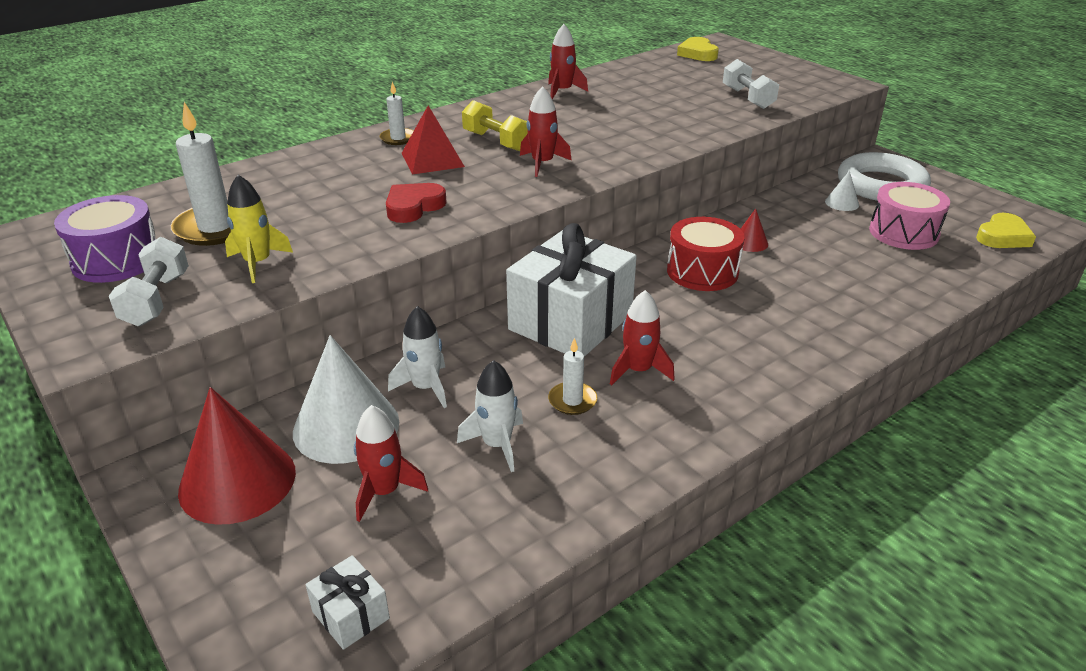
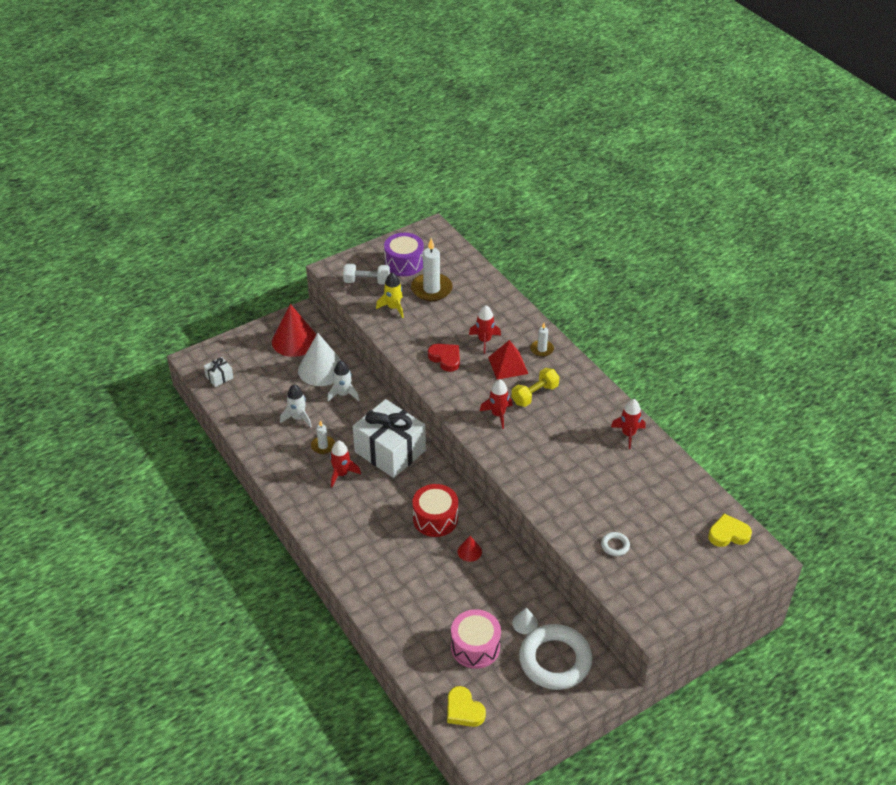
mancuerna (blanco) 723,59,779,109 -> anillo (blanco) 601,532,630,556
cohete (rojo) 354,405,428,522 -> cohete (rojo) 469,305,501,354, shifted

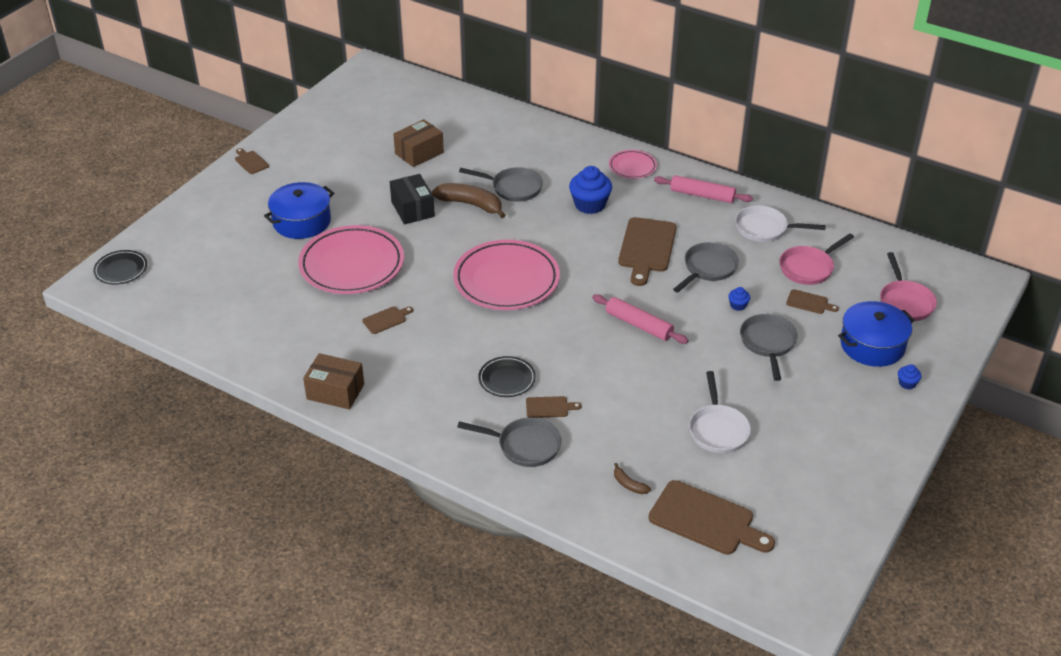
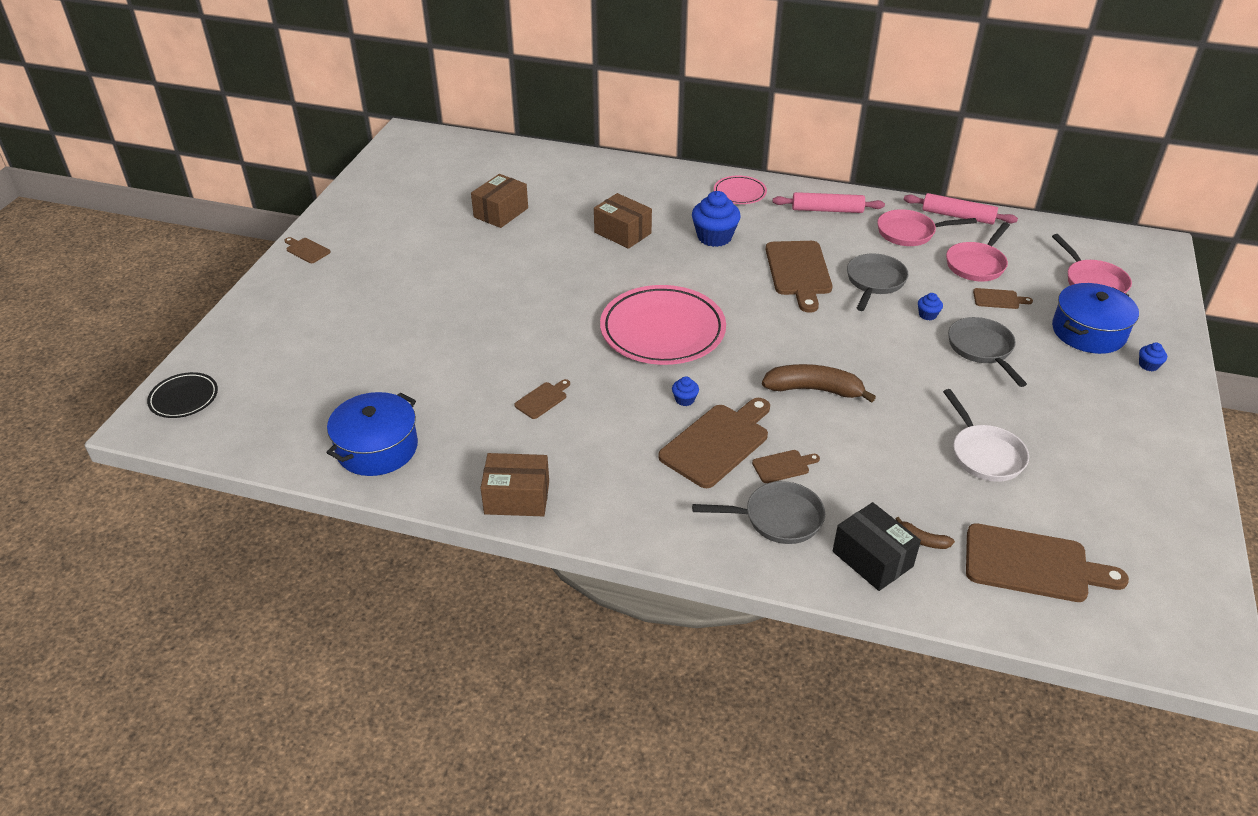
sartén (gris) 459,167,543,202 -> caja (marrón) 594,193,652,249
caja (negro) 390,174,435,224 -> caja (negro) 833,502,921,591, shifted
olla (azul) 264,182,334,239 -> olla (azul) 327,392,418,476, shifted
plátano (marrón) 432,183,506,218 -> plátano (marrón) 762,364,876,403, shifted
sartén (blanco) 735,206,826,242 -> sartén (rosa) 877,209,977,246
plato (rosa) 298,225,404,294 -> none
rodillo (rosa) 592,294,688,344 -> rodillo (rosa) 904,193,1018,225, shifted
plato (negro) 478,356,536,397 -> tabla de cortar (marrón) 658,398,770,488
none -> magdalena (azul) 672,377,699,406

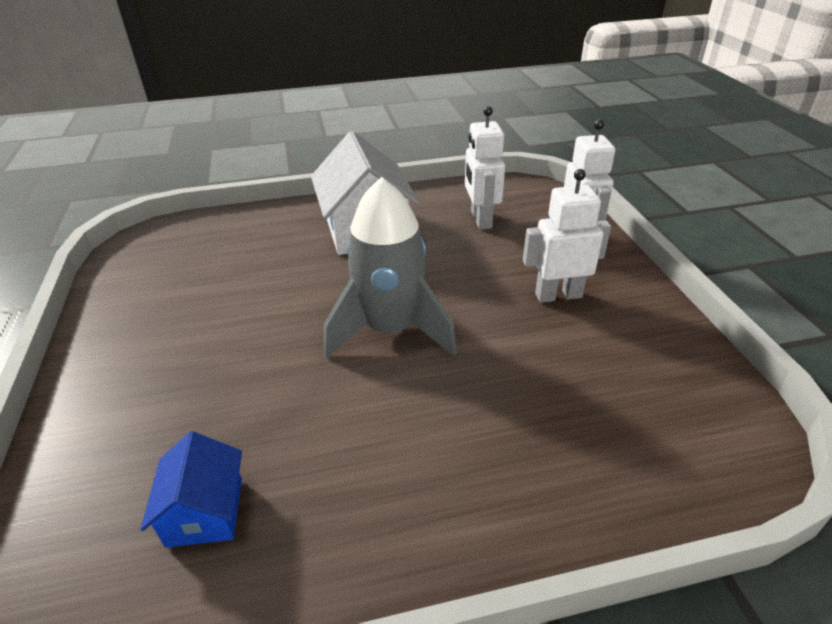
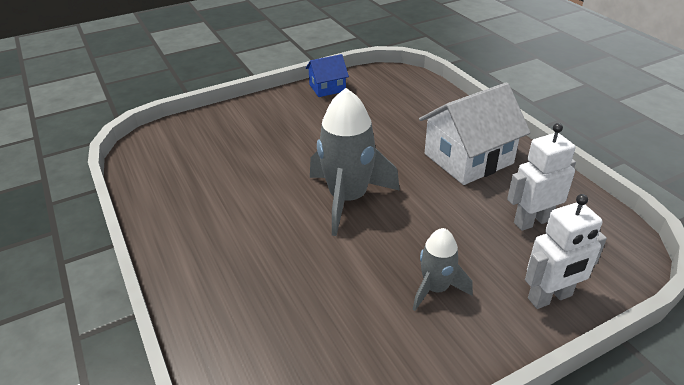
robot (blanco) 523,169,611,303 -> cohete (gris) 413,228,473,311
casa (azul) 141,431,242,547 -> casa (azul) 306,54,349,97, shifted

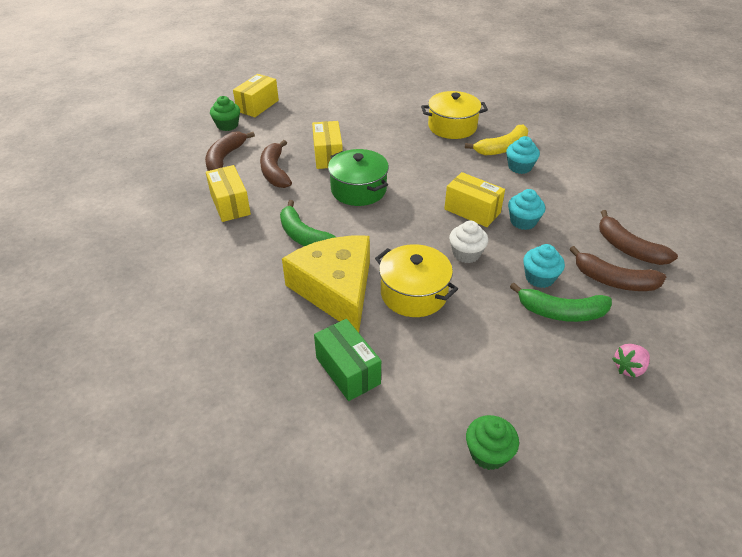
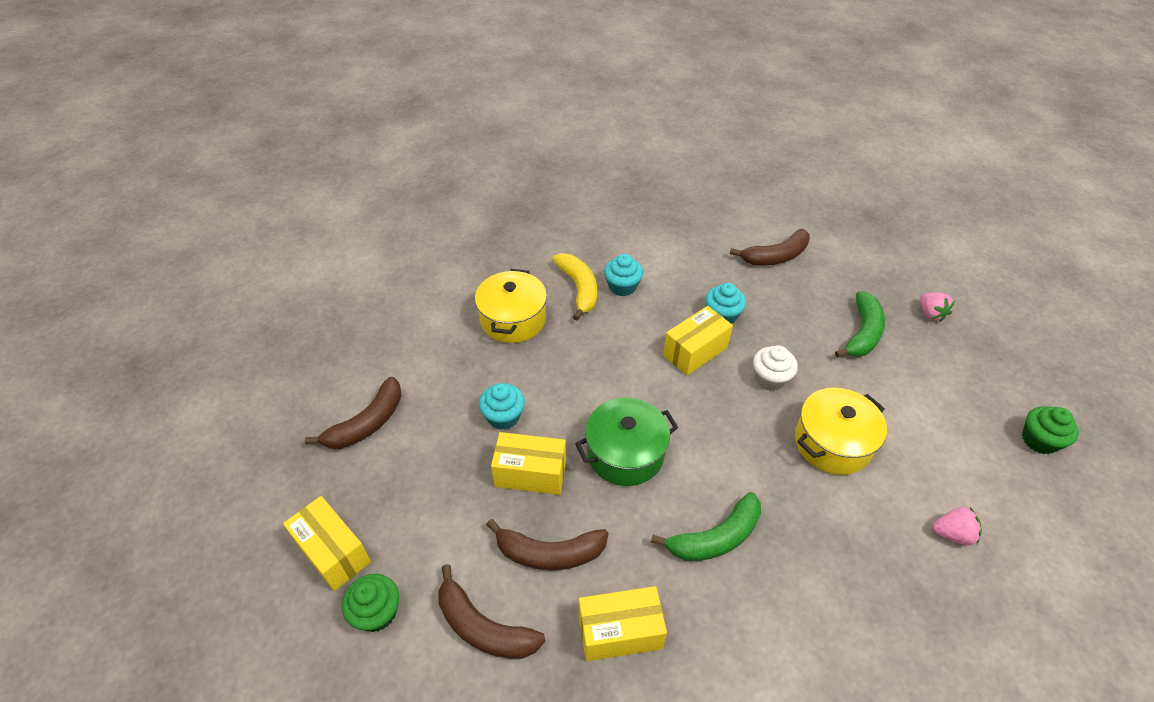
queso (amarillo) 282,236,370,333 -> none
magdalena (turquesa) 523,244,565,288 -> magdalena (turquesa) 479,383,525,430, shifted
plátano (marrón) 570,246,666,291 -> plátano (marrón) 305,377,402,449, shifted
caja (verde) 314,319,381,401 -> fresa (rosa) 932,507,982,545

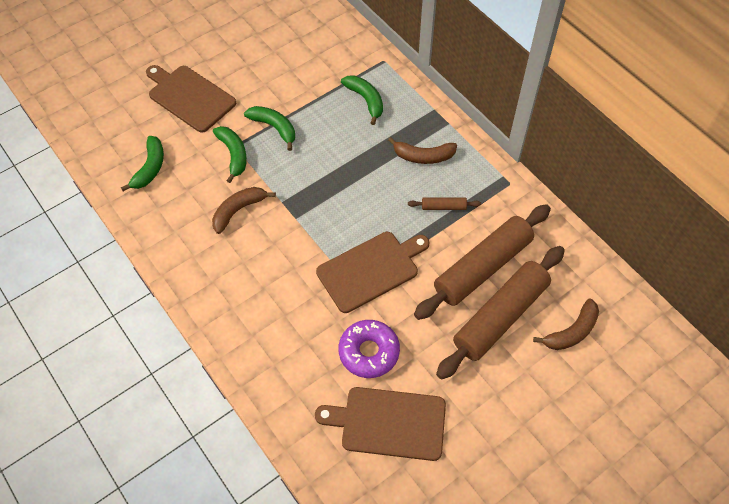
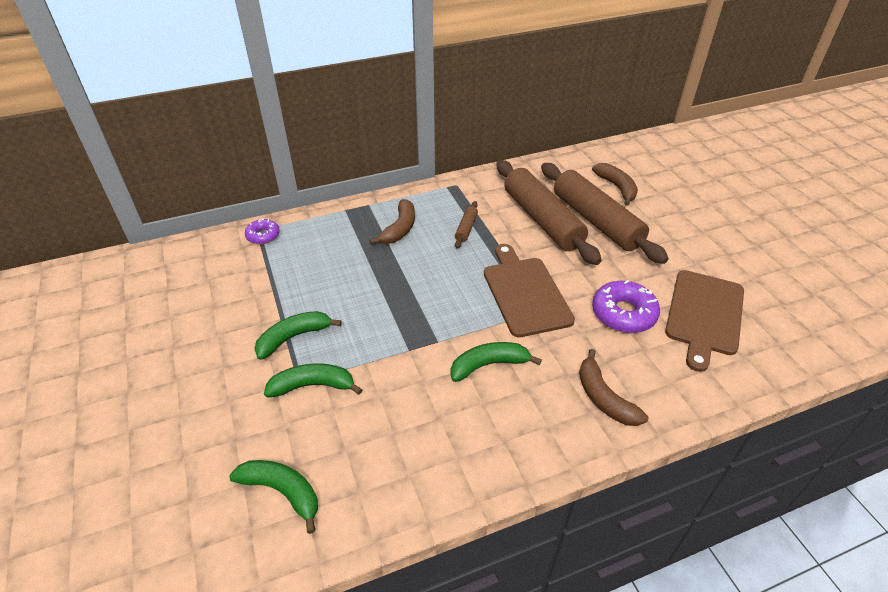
tabla de cortar (marrón) 146,65,236,133 -> none
plátano (verde) 341,75,383,125 -> plátano (verde) 450,342,542,382, shifted
plátano (marrón) 212,187,276,234 -> plátano (marrón) 579,349,648,426, shifted
none -> rosquilla (morado) 245,218,280,244

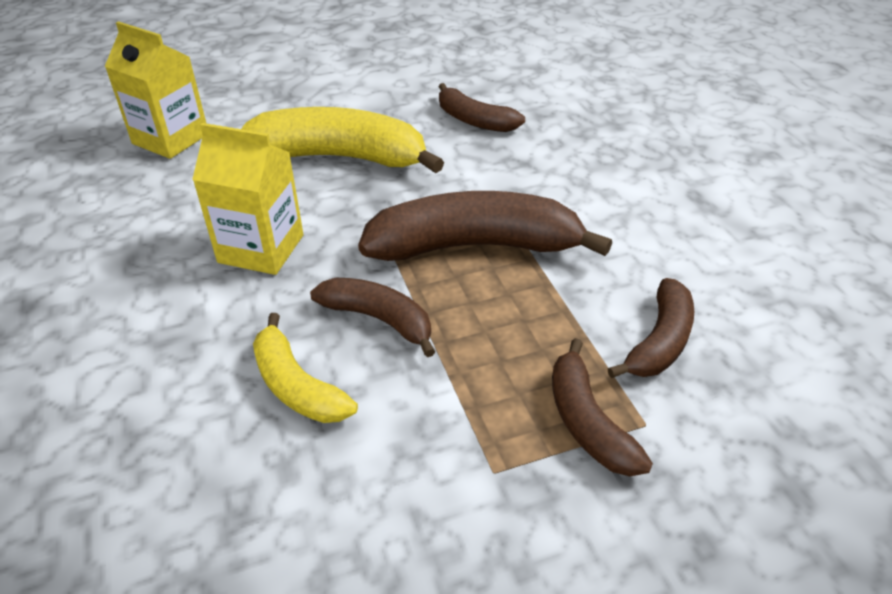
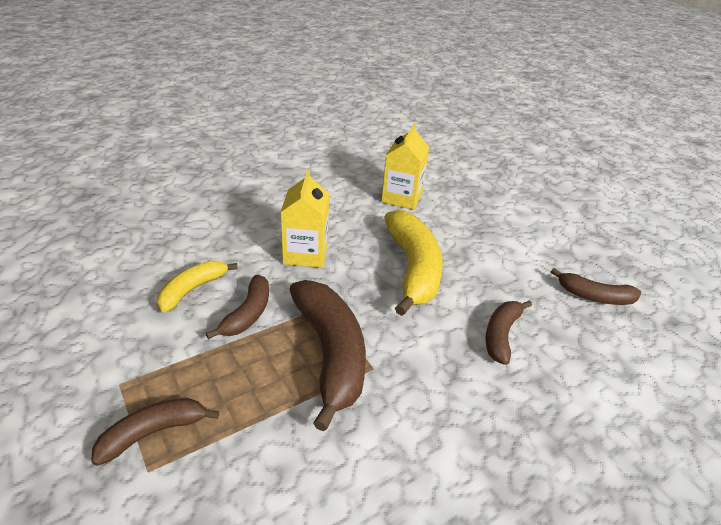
plátano (marrón) 608,278,694,378 -> plátano (marrón) 551,268,641,305, shifted

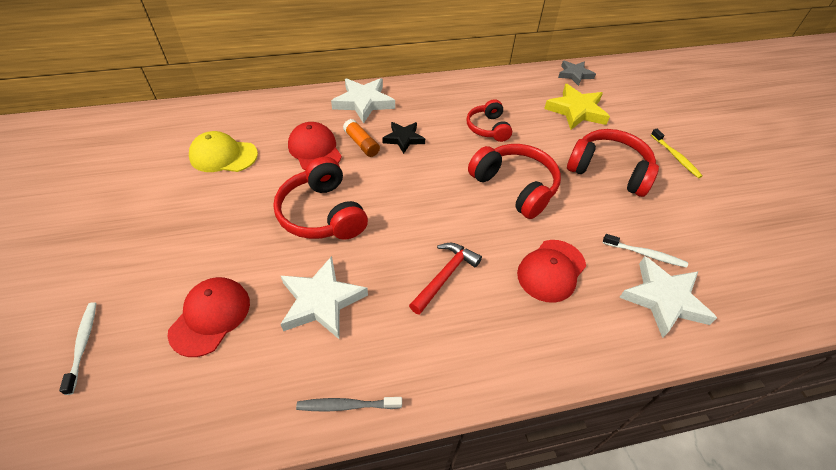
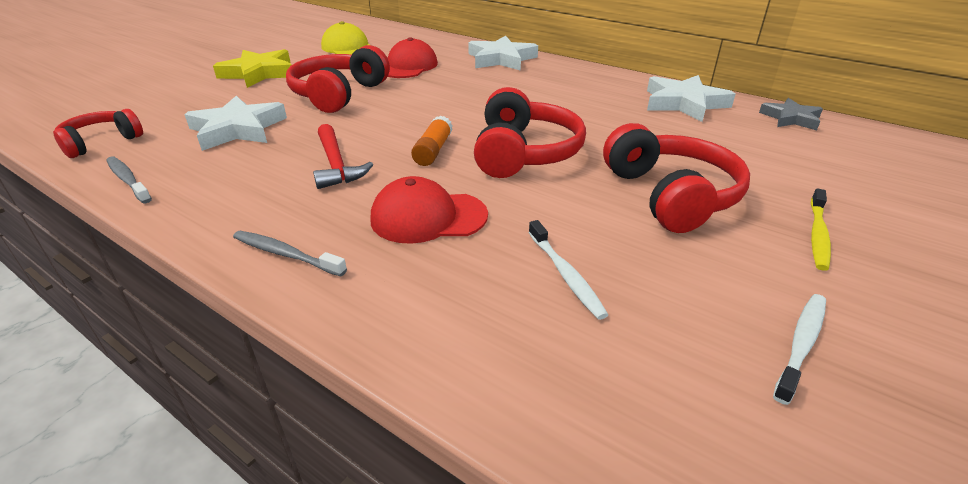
estrella (amarillo) 544,84,610,130 -> estrella (amarillo) 213,49,292,88, shifted
auriculares (rojo) 466,99,512,142 -> auriculares (rojo) 53,109,143,158, shifted
barra de pegamento (naranja) 343,119,380,157 -> barra de pegamento (naranja) 411,116,453,166, shifted
estrella (negro) 382,122,425,154 -> none
martillo (rojo) 409,243,482,315 -> martillo (rojo) 313,124,373,189, 75 degrees clockwise
estrella (blanco) 619,256,717,338 -> estrella (blanco) 647,75,736,122, shifted
gorra (rojo) 168,277,250,357 -> none
cepillo de dientes (blanco) 59,302,97,395 -> cepillo de dientes (blanco) 773,294,826,405, shifted
none -> cepillo de dientes (gris) 233,231,347,276

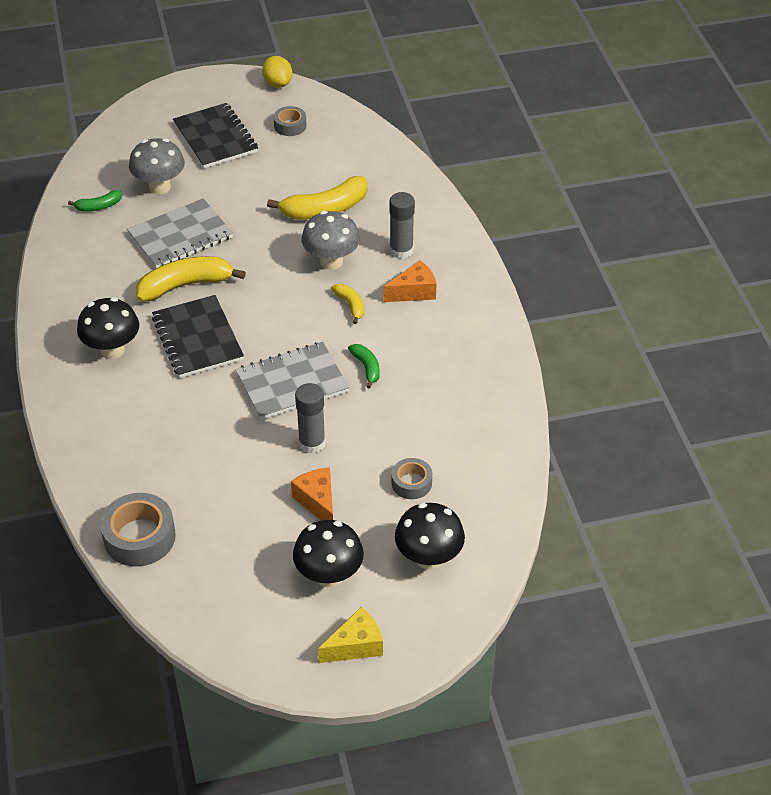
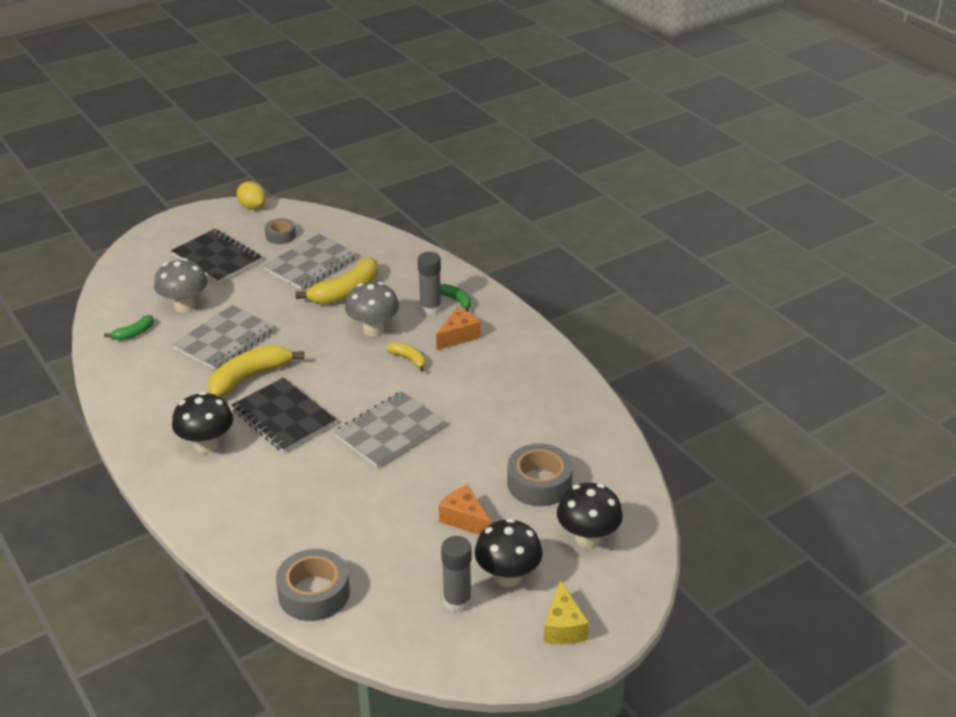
plátano (verde) 348,344,380,389 -> plátano (verde) 440,284,472,312, shifted
barra de pegamento (gris) 295,383,326,454 -> barra de pegamento (gris) 441,536,472,612, shifted
cinta adhesiva (gris) 392,458,432,499 -> cinta adhesiva (gris) 507,443,573,506, x1.70
queso (amarillo) 318,607,383,663 -> queso (amarillo) 544,580,589,644, 135 degrees clockwise
none -> cuaderno (gris) 263,234,357,290

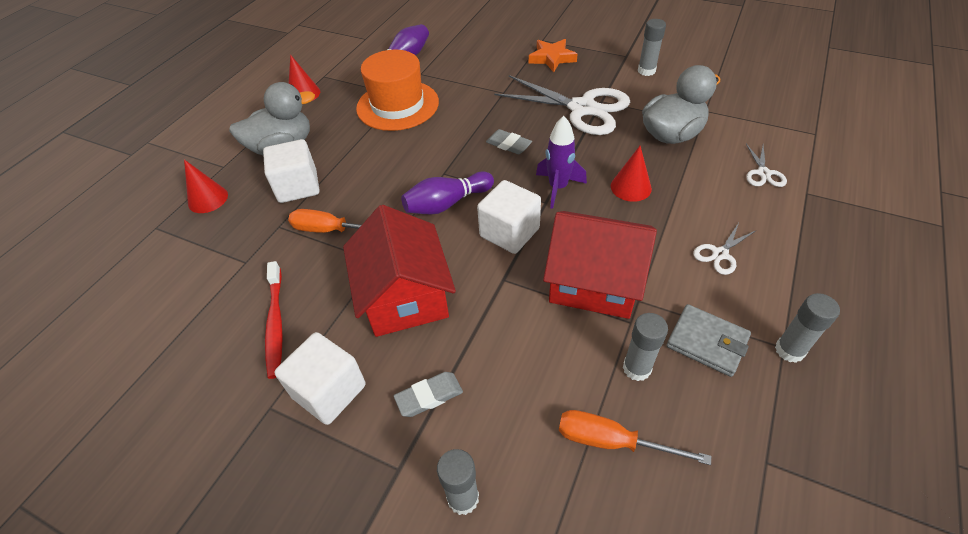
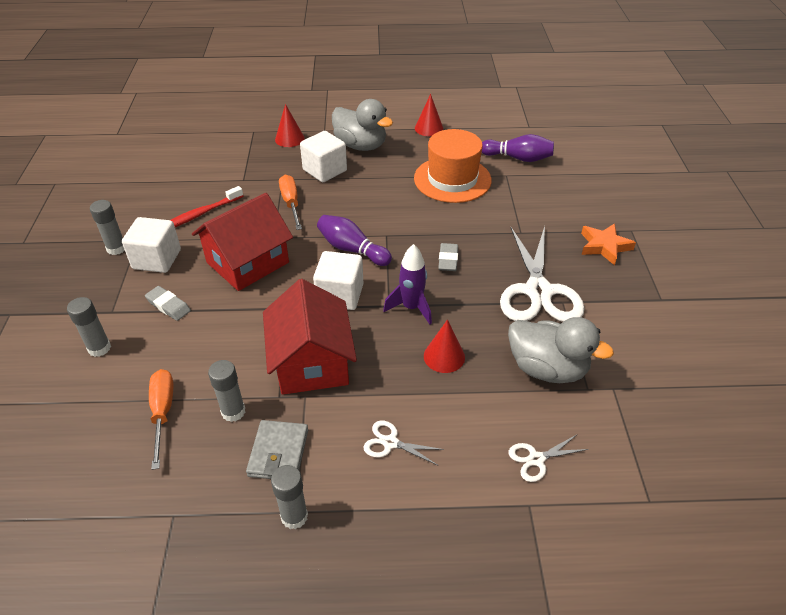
barra de pegamento (gris) 638,19,666,76 -> barra de pegamento (gris) 90,200,125,255, shifted

